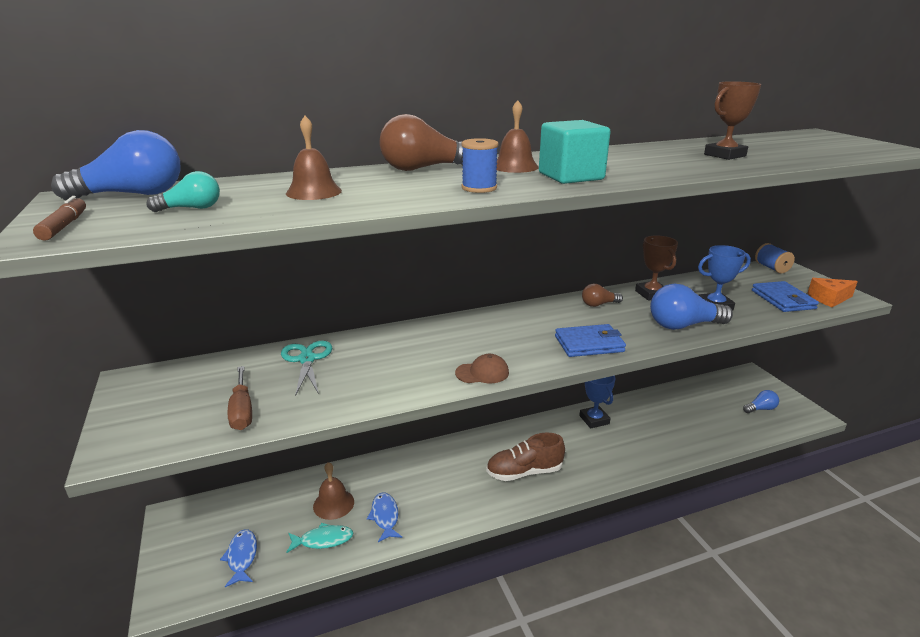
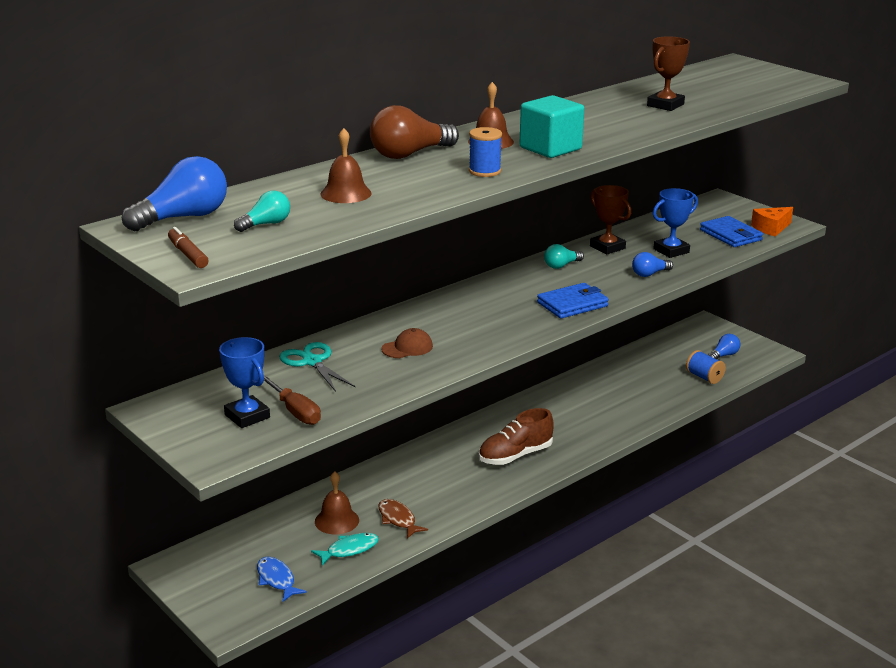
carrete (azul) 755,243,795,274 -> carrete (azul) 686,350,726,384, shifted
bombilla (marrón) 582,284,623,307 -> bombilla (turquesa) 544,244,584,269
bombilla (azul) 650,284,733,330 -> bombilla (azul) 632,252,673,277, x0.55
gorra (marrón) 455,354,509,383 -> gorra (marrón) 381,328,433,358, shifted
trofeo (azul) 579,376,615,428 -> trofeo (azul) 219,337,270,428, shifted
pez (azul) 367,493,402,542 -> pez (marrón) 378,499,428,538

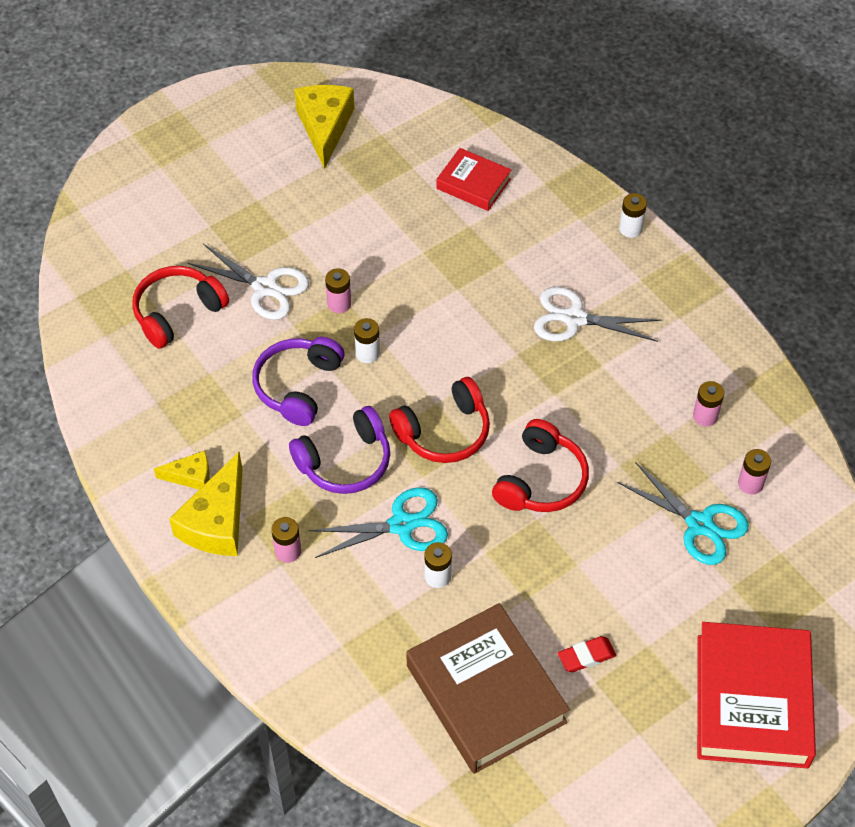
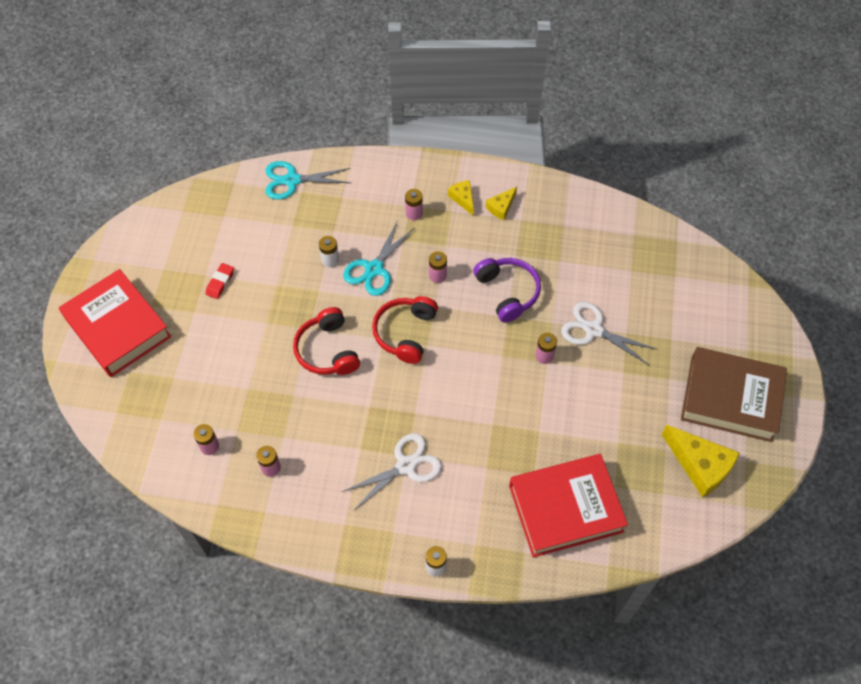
libro (rojo) 437,148,511,211 -> libro (rojo) 509,454,628,558, x1.85
tijeras (blanco) 188,244,309,320 -> tijeras (blanco) 561,302,656,365, 45 degrees clockwise
auriculares (rojo) 132,266,229,349 -> none
pila (blanco) 354,318,380,363 -> none
auriculares (morado) 289,406,390,494 -> pila (rosa) 429,251,447,283
queso (amarillo) 169,452,243,556 -> queso (amarillo) 448,180,474,215, x0.54
tijeras (turquesa) 617,462,749,565 -> tijeras (turquesa) 265,161,351,200, shifted
libro (marrón) 406,603,570,774 -> libro (marrón) 681,347,787,442, shifted

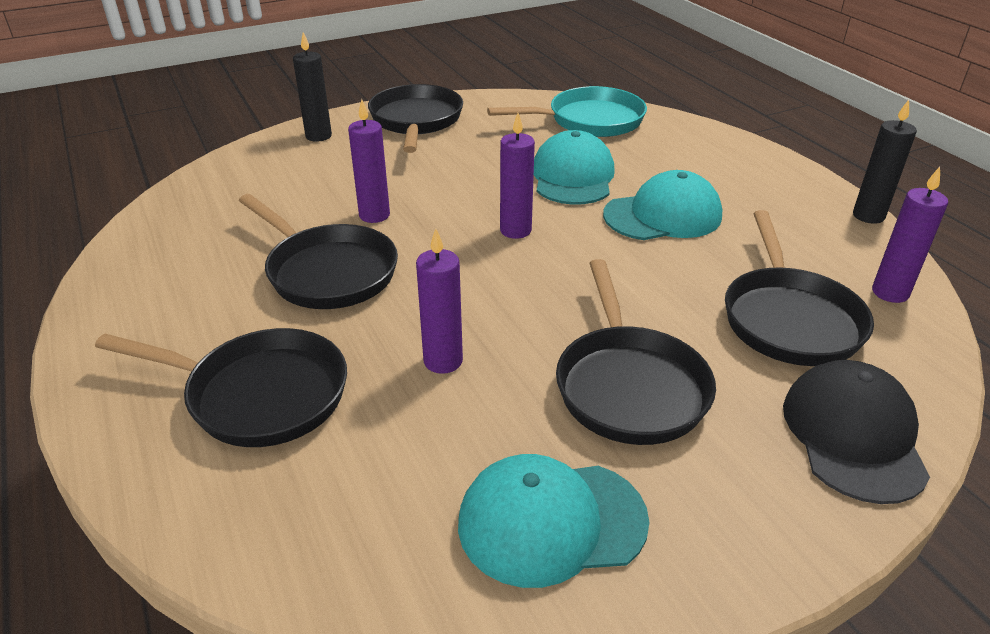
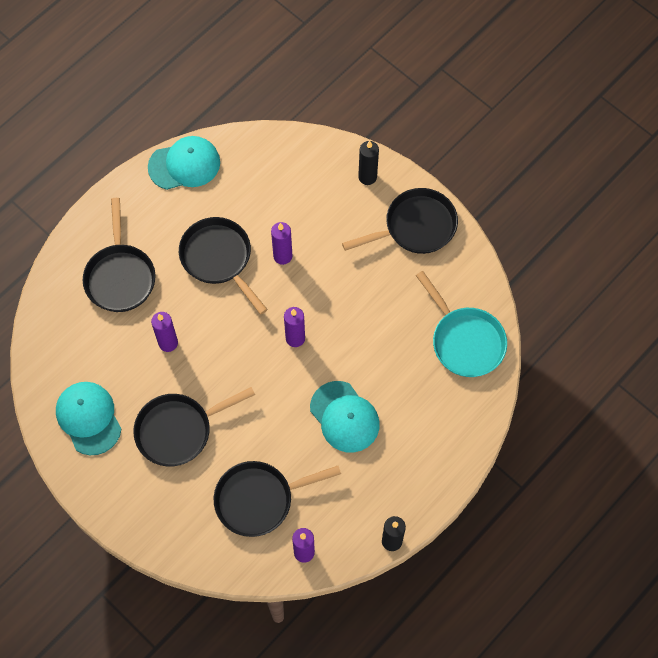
gorra (turquesa) 534,130,615,205 -> gorra (turquesa) 148,136,220,190, shifted
sartén (negro) 239,194,398,309 -> sartén (negro) 179,217,268,315, 120 degrees clockwise
gorra (negro) 783,360,930,504 -> none

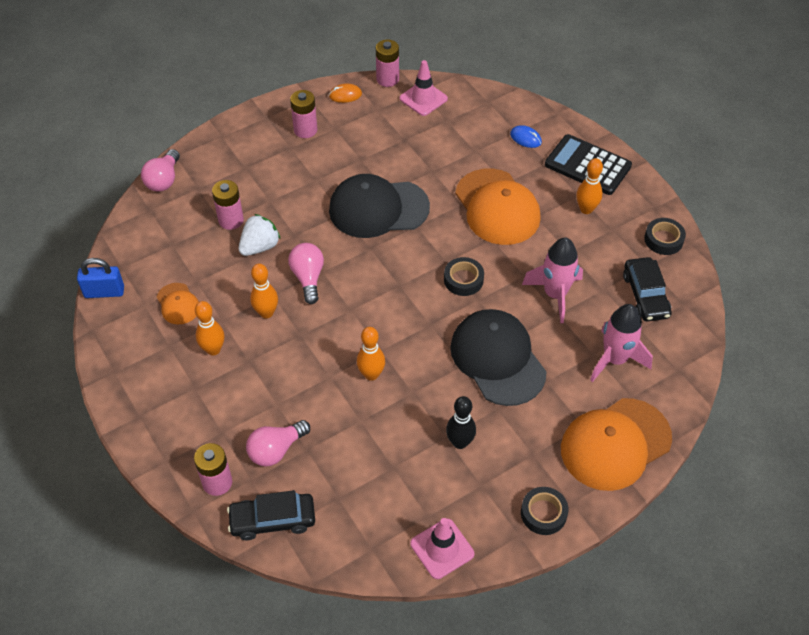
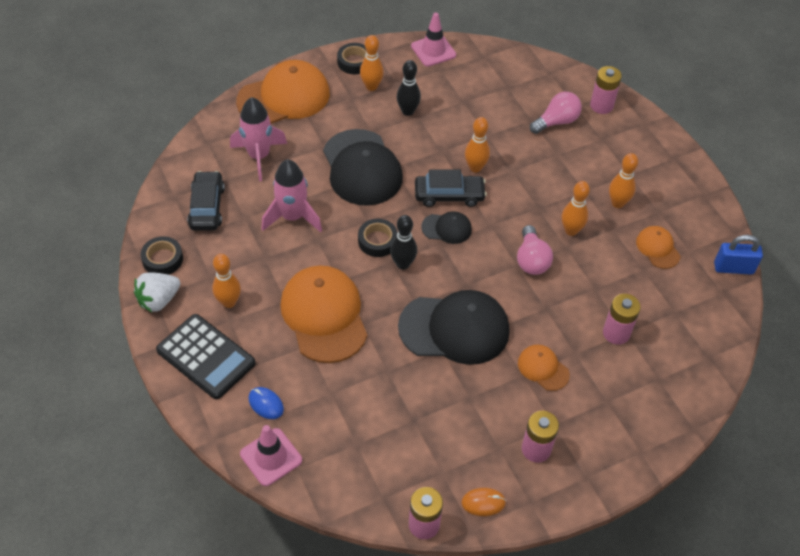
cono de tráfico (rosa) 400,60,448,116 -> cono de tráfico (rosa) 240,425,302,486, shifted
bombilla (rosa) 141,149,180,192 -> none
fresa (blanco) 239,214,281,256 -> fresa (blanco) 134,272,180,312, shifted
coche (negro) 227,490,315,540 -> coche (negro) 415,170,487,207, shifted
none -> bolo (naranja) 360,35,384,91
none -> gorra (negro) 421,211,472,244
none -> bolo (negro) 390,215,417,270
none -> gorra (naranja) 518,345,570,391

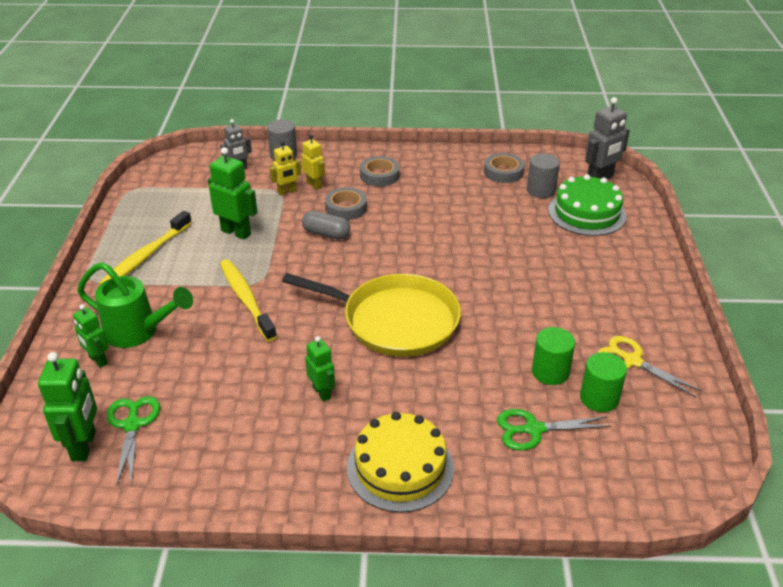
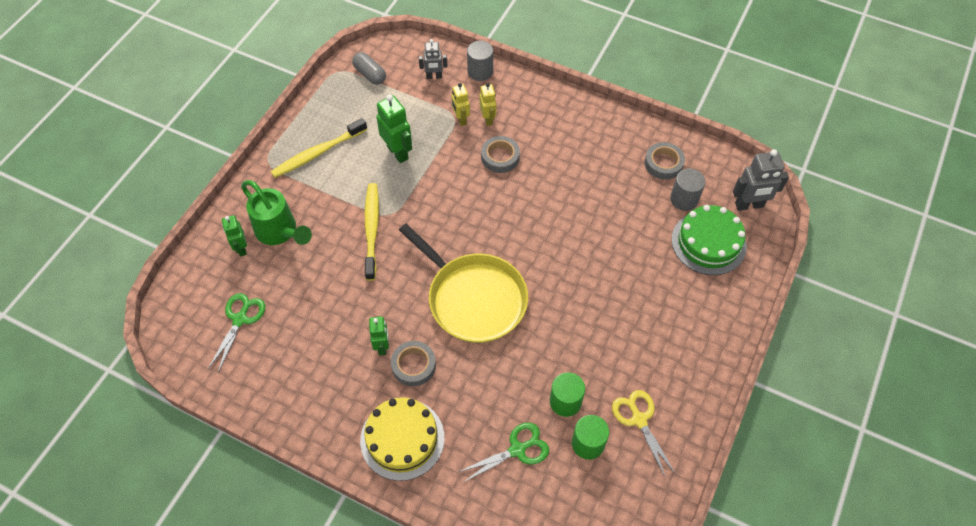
robot (amarillo) 270,141,301,196 -> robot (amarillo) 452,83,470,126, 75 degrees clockwise
cinta adhesiva (gris) 360,156,400,187 -> cinta adhesiva (gris) 391,341,436,386, shifted
cápsula (gris) 302,211,350,240 -> cápsula (gris) 352,52,386,85, shifted
robot (verde) 38,352,97,461 -> none
tijeras (verde) 497,409,612,451 -> tijeras (verde) 459,423,549,482, 135 degrees clockwise

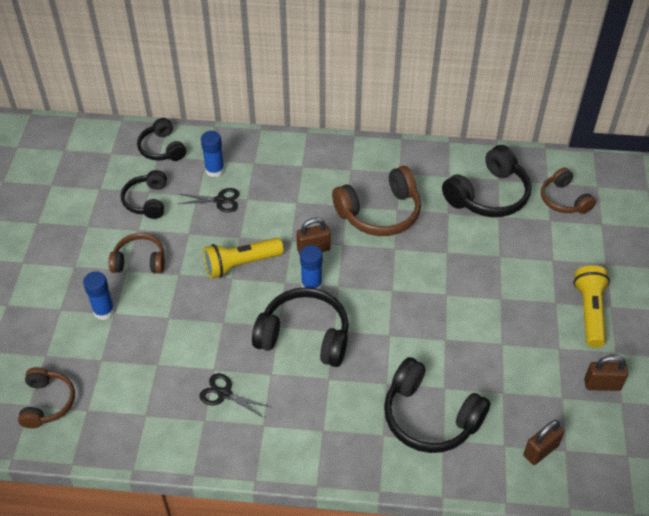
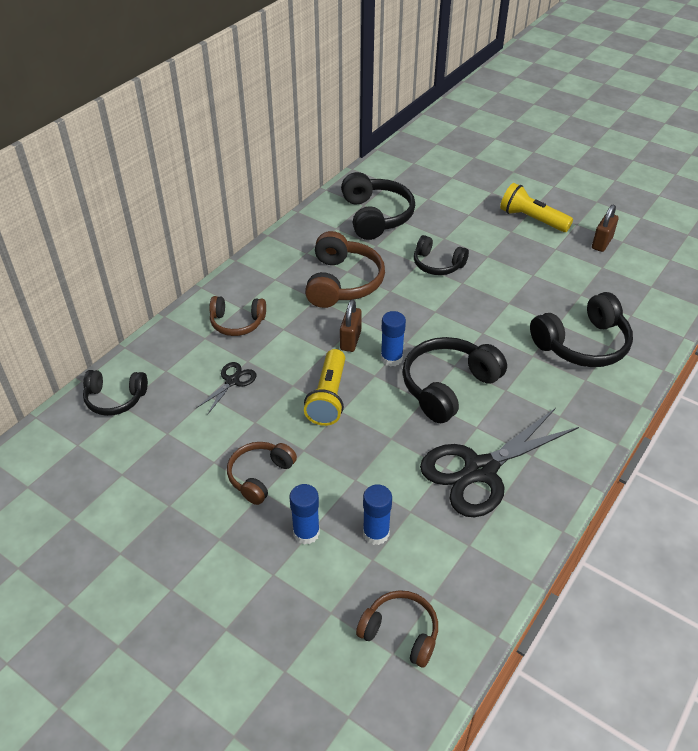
barra de pegamento (azul) 201,131,224,178 -> barra de pegamento (azul) 363,484,392,545, shifted
auriculares (marrón) 541,168,596,214 -> auriculares (marrón) 209,296,266,336, shifted
auriculares (negro) 121,170,167,219 -> auriculares (negro) 414,235,469,275, shifted
tijeras (negro) 199,373,271,418 -> tijeras (negro) 420,408,579,517, x2.20
candado (marrón) 524,420,564,465 -> none

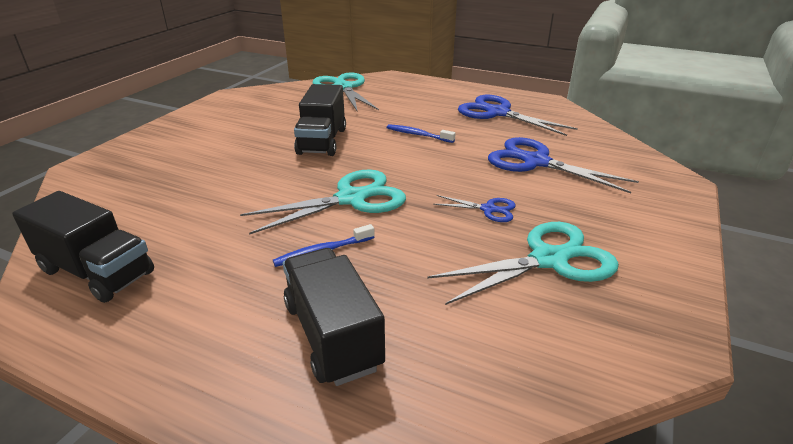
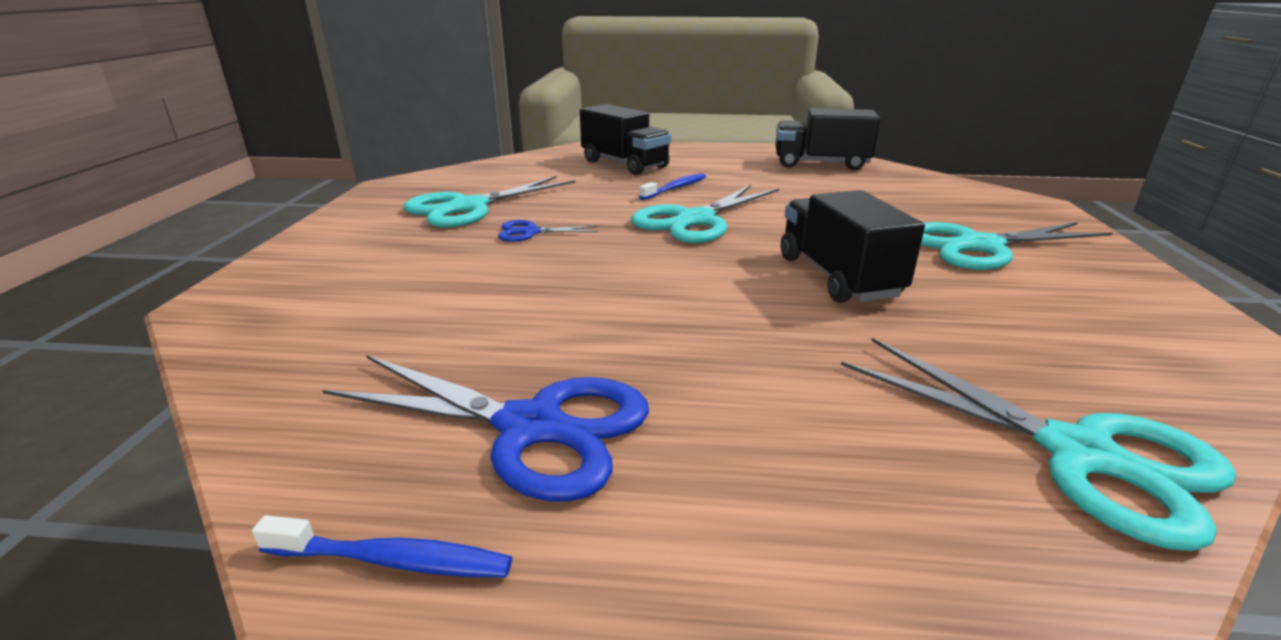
cepillo de dientes (azul) 387,124,456,143 -> cepillo de dientes (azul) 252,515,512,578, shifted
tijeras (azul) 488,137,639,193 -> none
none -> tijeras (turquesa) 921,222,1112,270

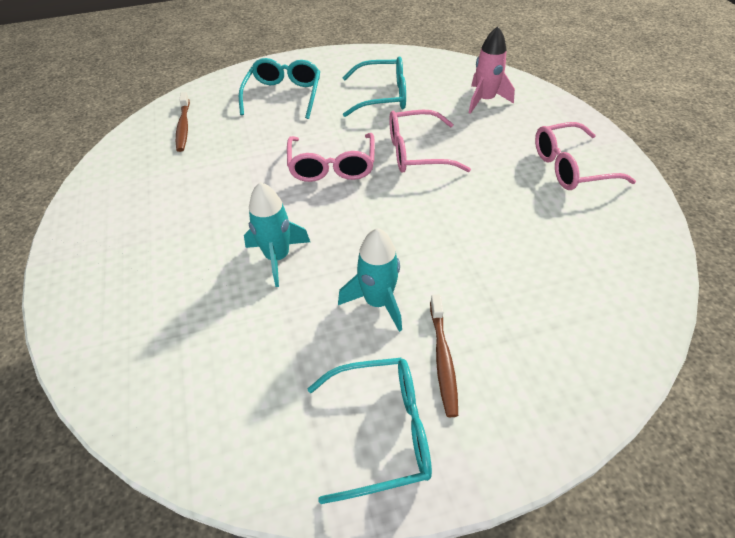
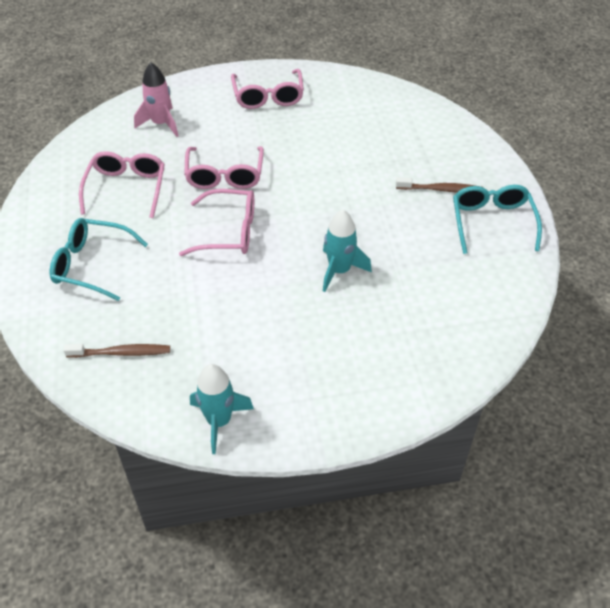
gafas (turquesa) 342,56,406,117 -> gafas (rosa) 79,151,165,218
cohete (turquesa) 338,228,402,332 -> cohete (turquesa) 190,364,254,454, shifted

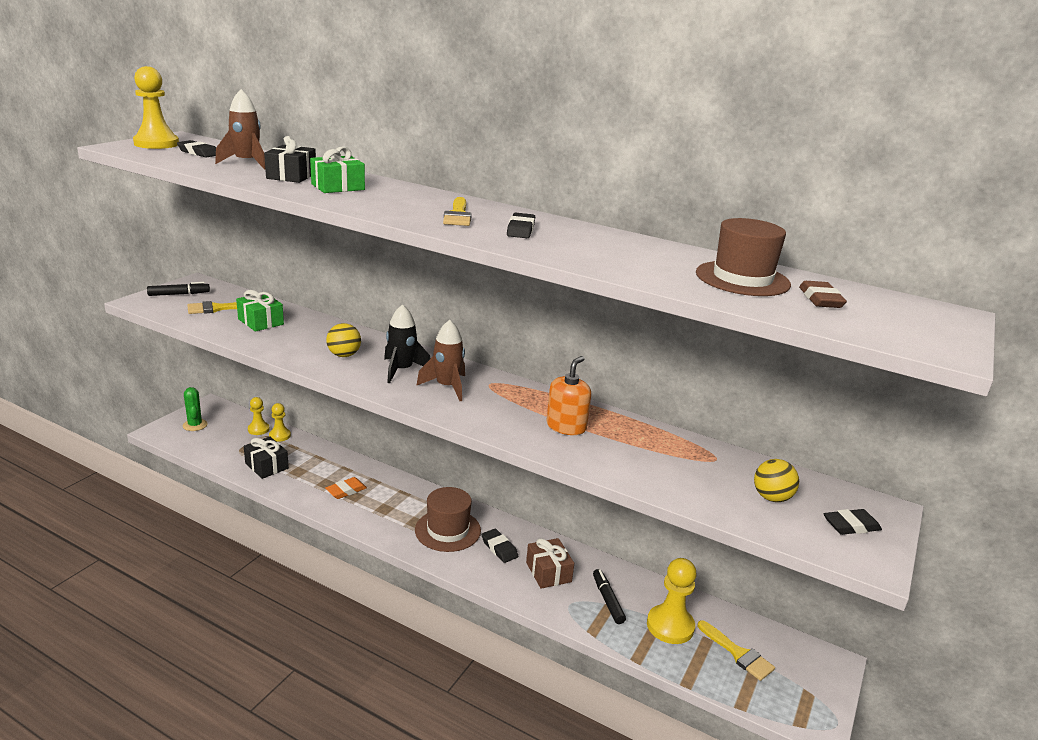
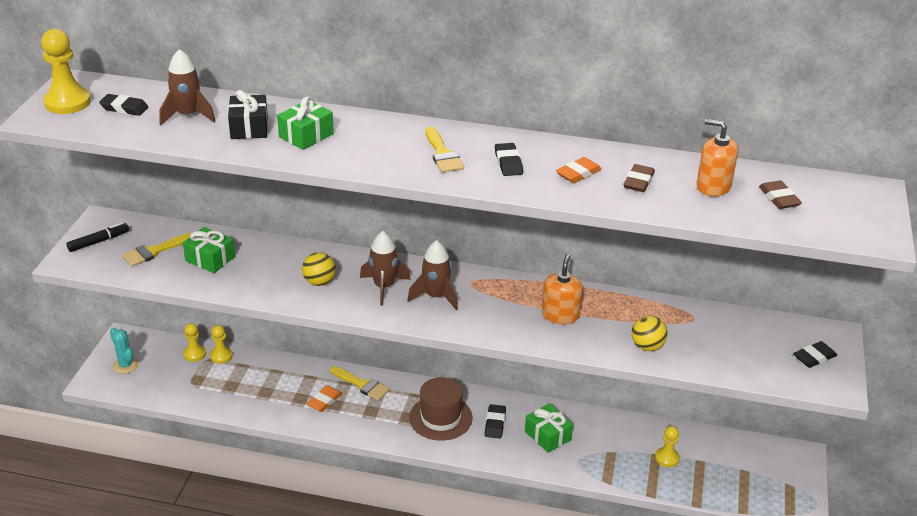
sombrero (marrón) 696,218,791,296 -> dispensador de jabón (naranja) 696,119,738,197
cohete (negro) 384,304,431,383 -> cohete (marrón) 360,231,411,306
cactus (verde) 183,387,208,431 -> cactus (turquesa) 110,328,139,374
regalo (negro) 244,437,289,479 -> none
pelota (amarillo) 754,459,799,502 -> pelota (amarillo) 632,315,668,351, shifted
goma de borrar (negro) 482,529,518,563 -> goma de borrar (negro) 485,404,506,438, 60 degrees clockwise
regalo (marrón) 526,538,574,589 -> regalo (verde) 525,403,573,453
peón (amarillo) 647,558,697,644 -> peón (amarillo) 655,426,680,467, x0.59
rotulador (negro) 593,569,626,624 -> none
pincel (amarillo) 698,620,775,681 -> pincel (amarillo) 330,366,390,401, shifted
none -> goma de borrar (naranja) 556,157,602,183
none -> goma de borrar (marrón) 623,164,655,192

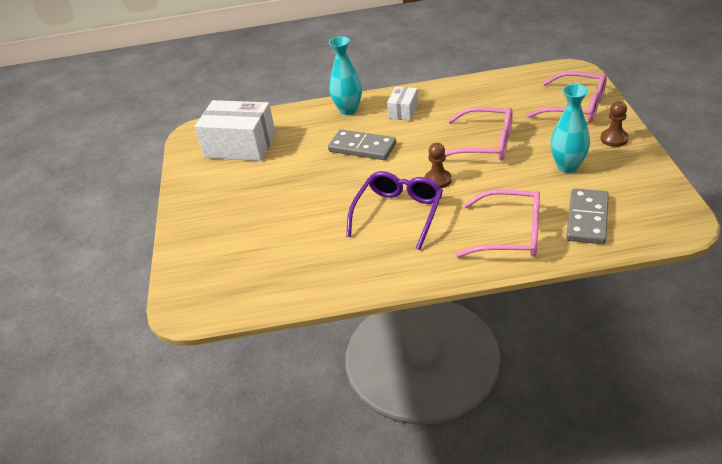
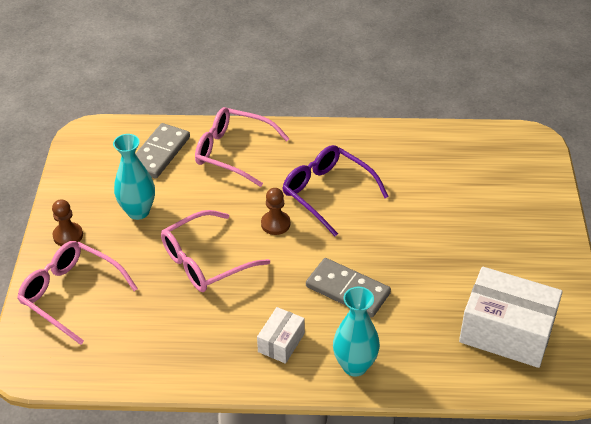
gafas (rosa) 445,107,513,161 -> gafas (rosa) 161,210,270,292, 60 degrees counterclockwise
gafas (morado) 346,171,443,250 -> gafas (morado) 282,145,389,236, 105 degrees clockwise

